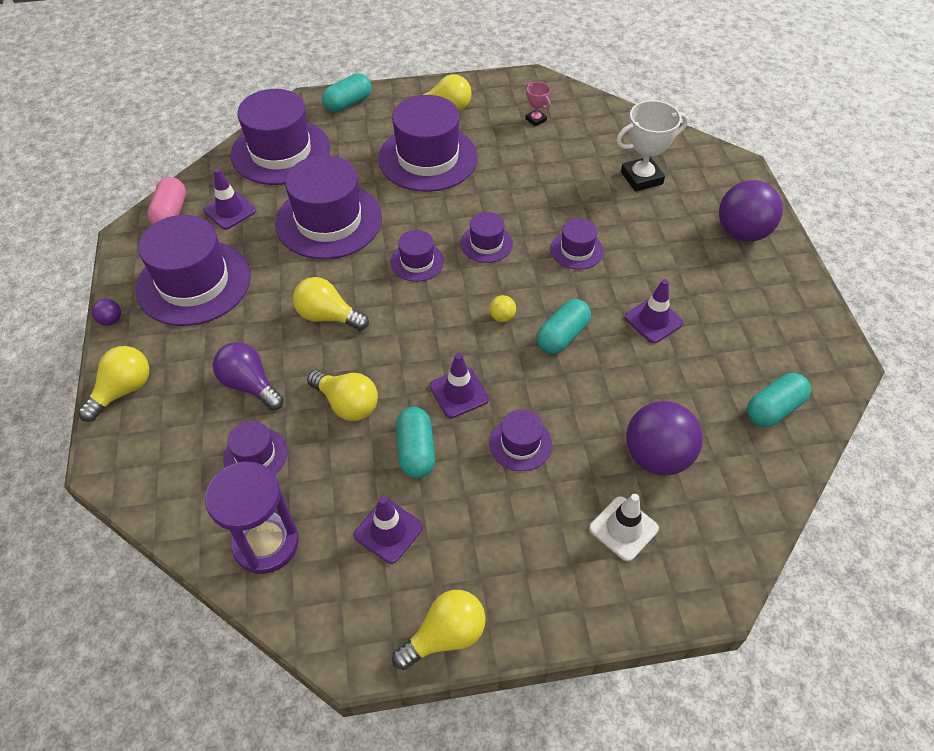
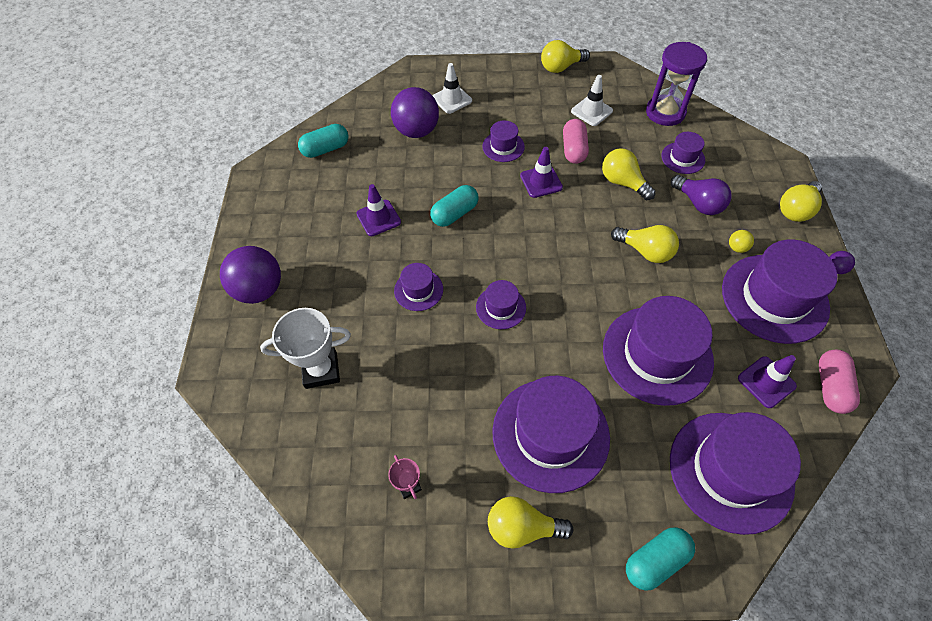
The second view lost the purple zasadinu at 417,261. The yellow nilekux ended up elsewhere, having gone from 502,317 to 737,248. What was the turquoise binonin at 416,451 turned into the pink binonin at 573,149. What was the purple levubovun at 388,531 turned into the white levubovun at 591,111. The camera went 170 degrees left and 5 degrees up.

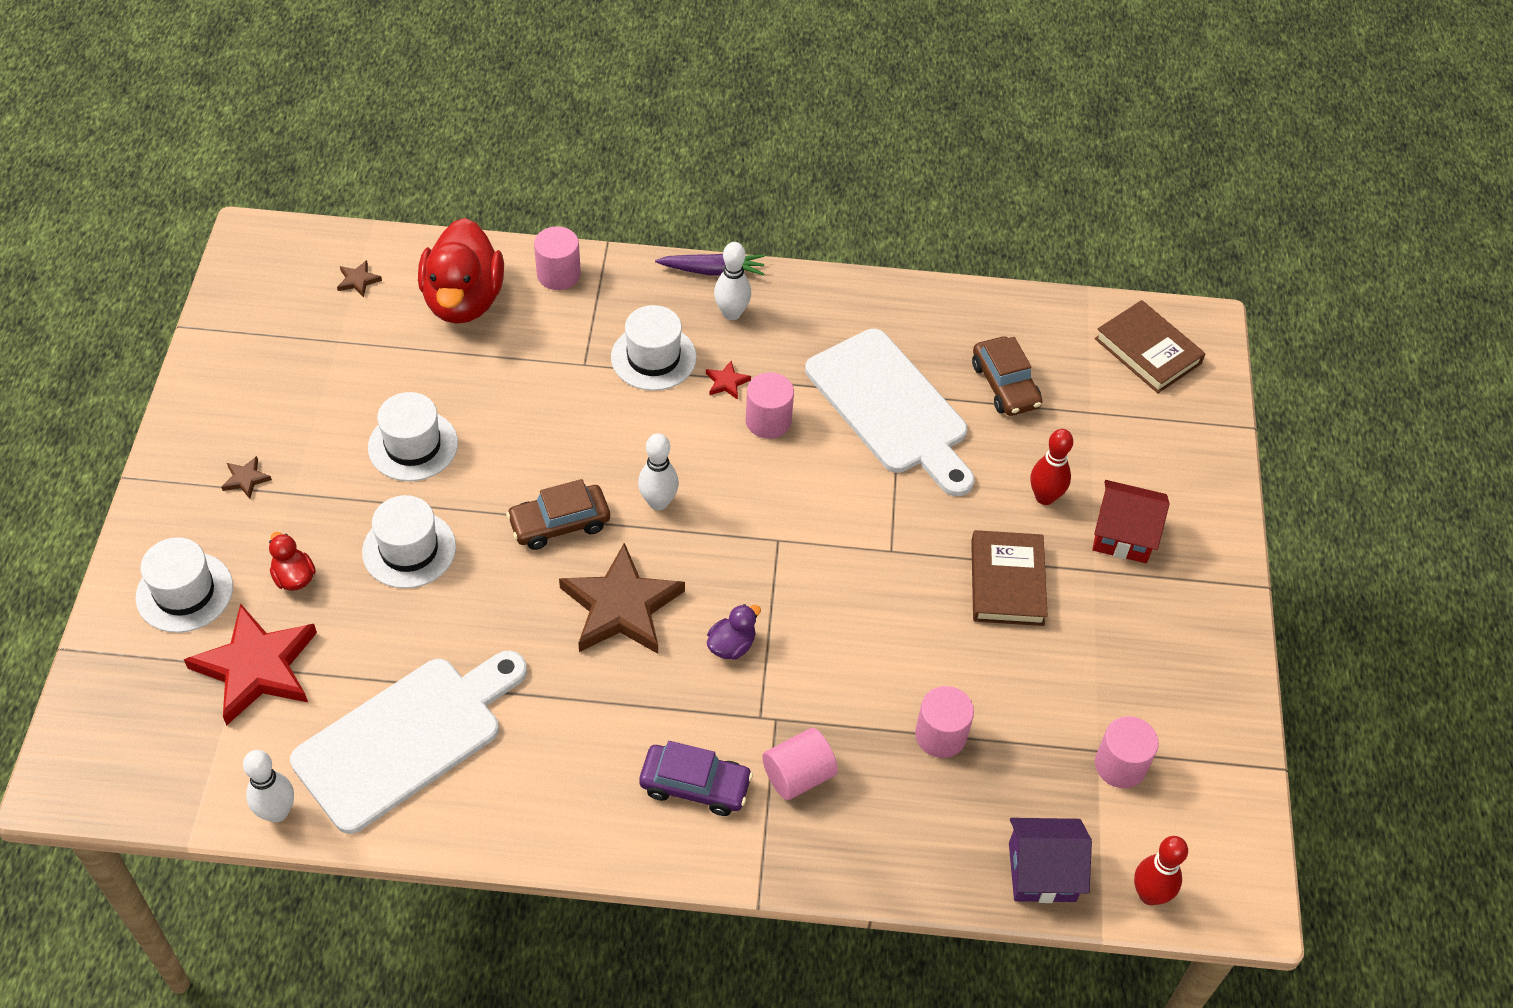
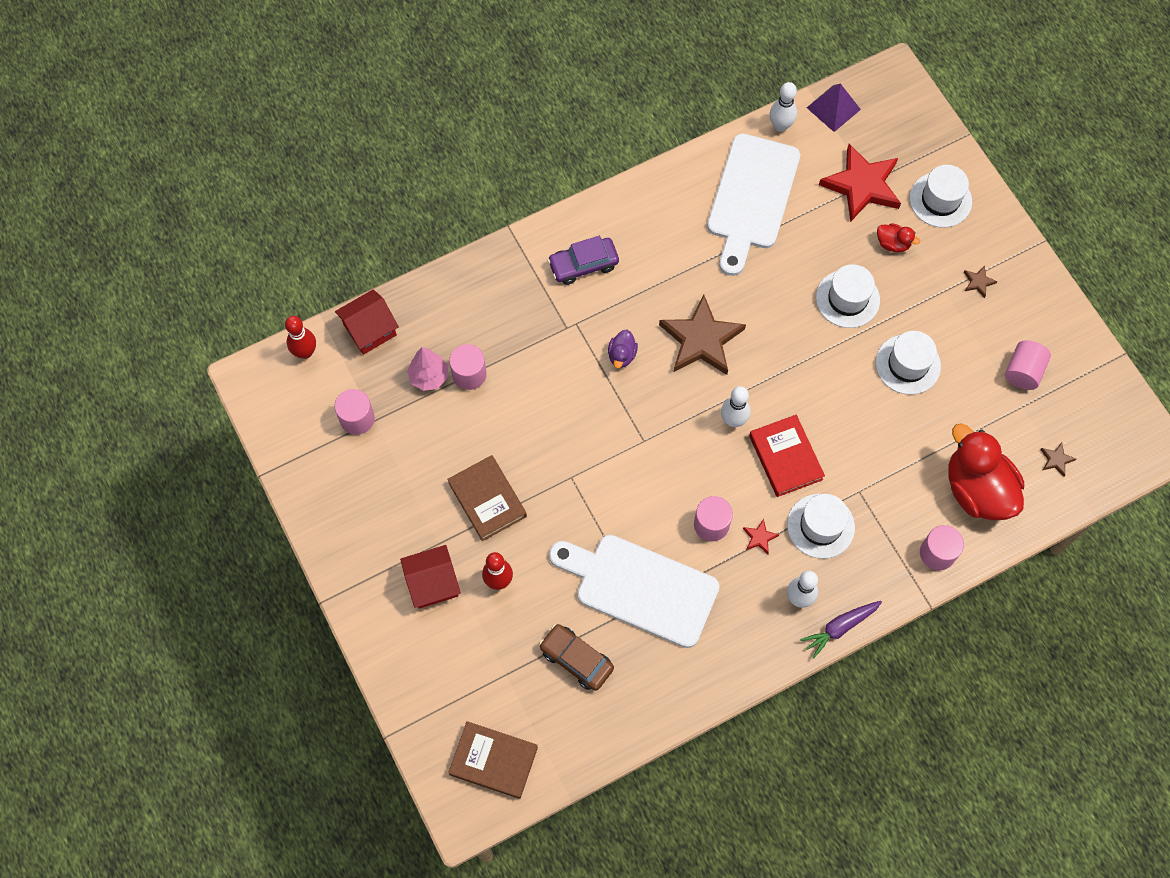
The second view lost the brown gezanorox at 559,524. The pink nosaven ended up elsewhere, having gone from 798,775 to 1023,371. What was the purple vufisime at 1042,872 turned into the red vufisime at 370,330. The second view gained the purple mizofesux at 833,108. The second view gained the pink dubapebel at 429,376. The second view gained the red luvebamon at 785,457. The camera went 150 degrees right and 15 degrees up.

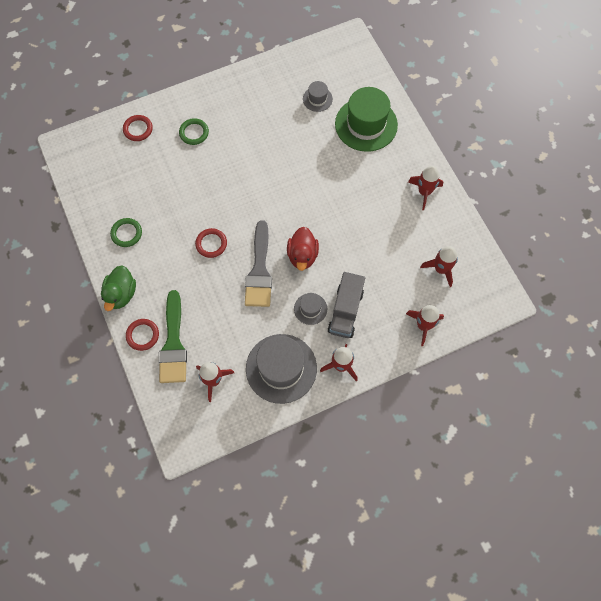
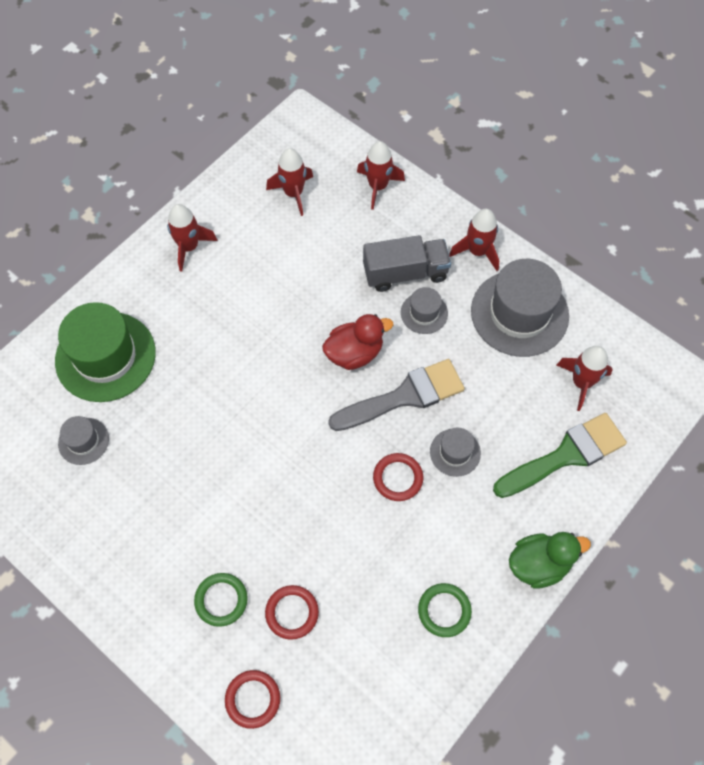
The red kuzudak ended up elsewhere, having gone from 142,335 to 292,613. The second view gained the grey zasadinu at 455,452. The camera went 115 degrees left and 5 degrees down.

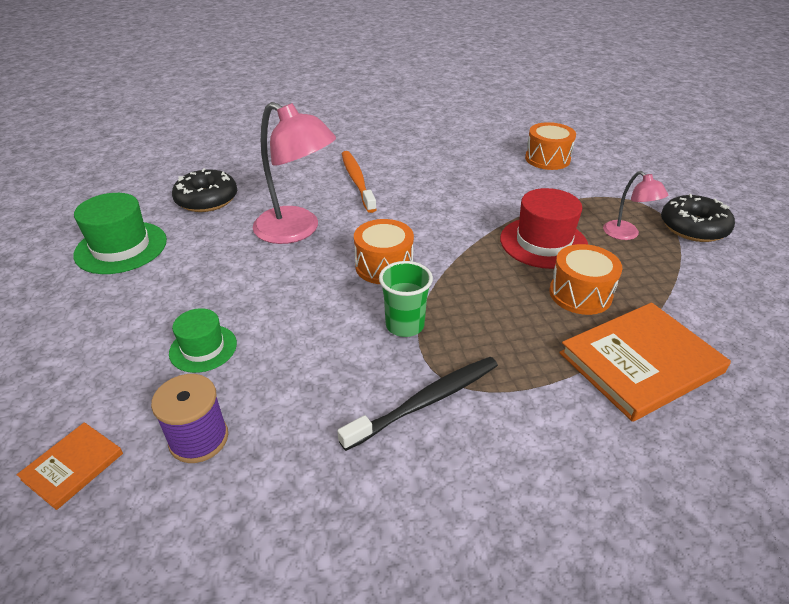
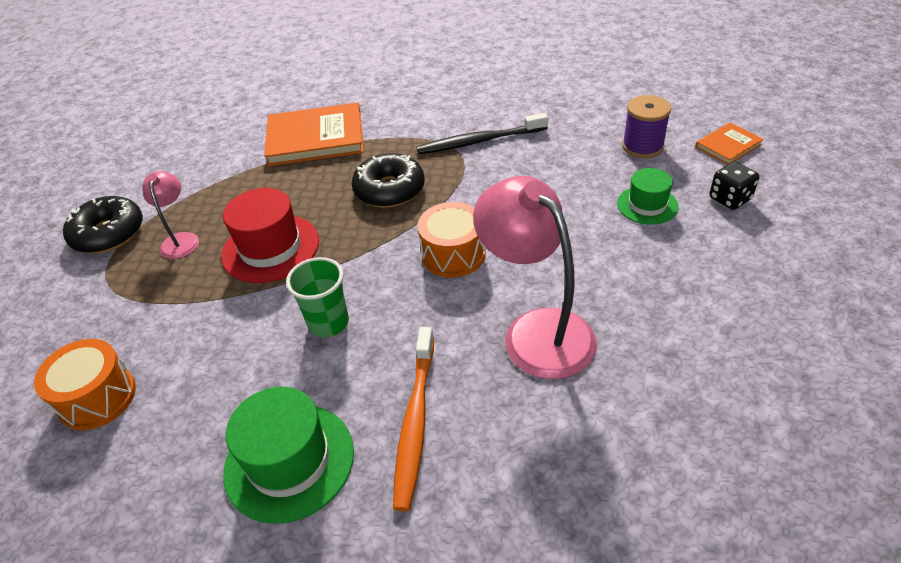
The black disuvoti ended up elsewhere, having gone from 207,199 to 389,190. The green zasadinu ended up elsewhere, having gone from 121,247 to 289,461. The second view lost the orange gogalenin at 580,294. The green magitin ended up elsewhere, having gone from 405,325 to 328,323. The second view gained the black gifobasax at 730,199. The camera went 155 degrees left and 5 degrees up.

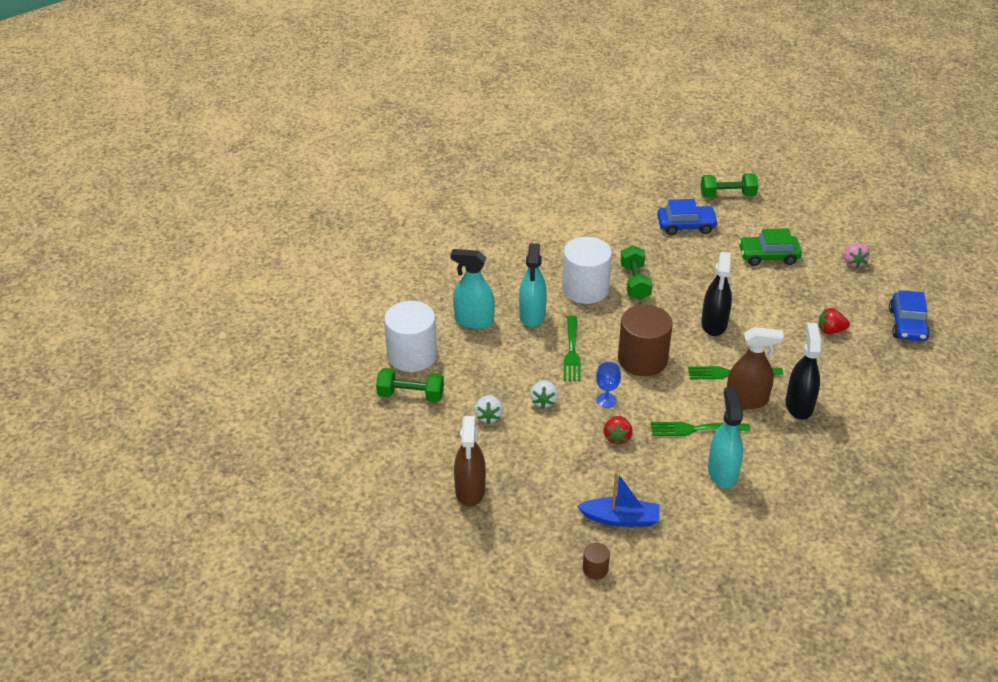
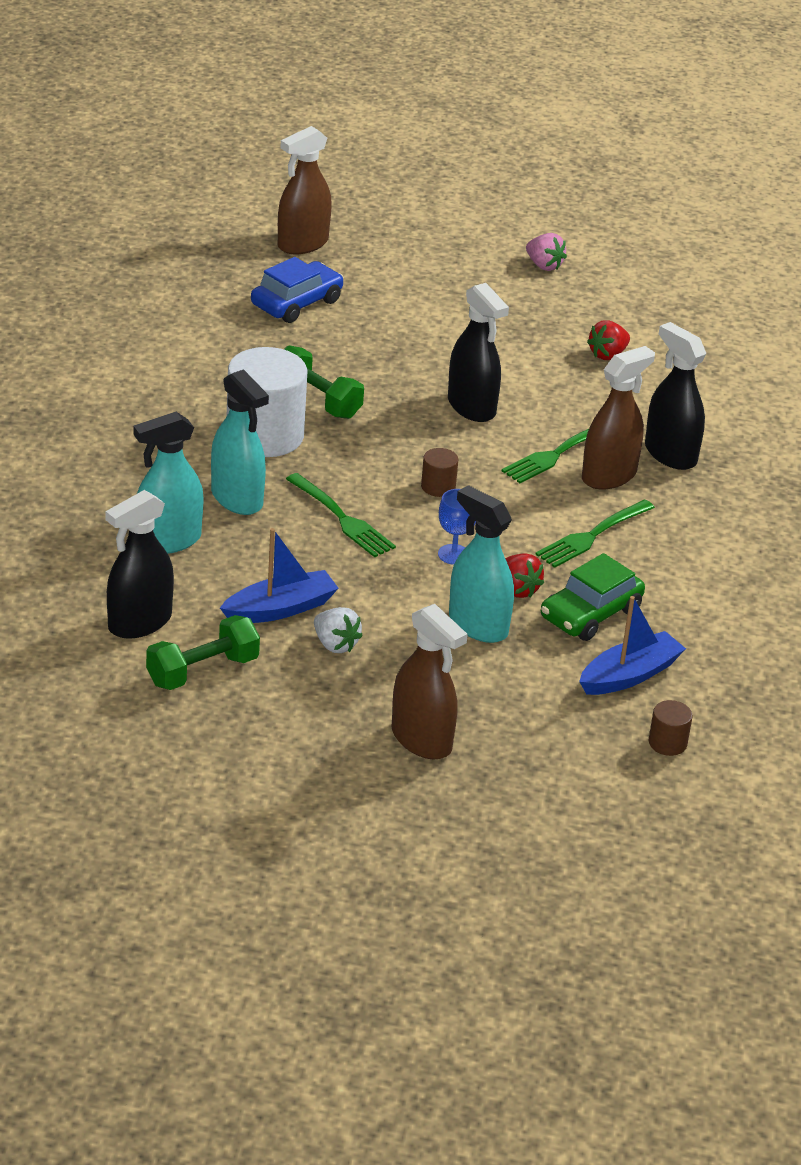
Where the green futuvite stood at 727,195, the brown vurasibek came to stand at 302,244. The green gezanorox ended up elsewhere, having gone from 768,256 to 590,614. The second view lost the blue gezanorox at 907,324. Where the white nosaven stood at 412,355, the black vurasibek came to stand at 139,622. The size of the brown nosaven at 642,359 changed by a factor of 0.44. The second view lost the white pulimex at 544,401. The turquoise vurasibek ended up elsewhere, having gone from 722,472 to 478,625. The second view gained the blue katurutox at 280,609. The camera went 45 degrees left and 5 degrees down.

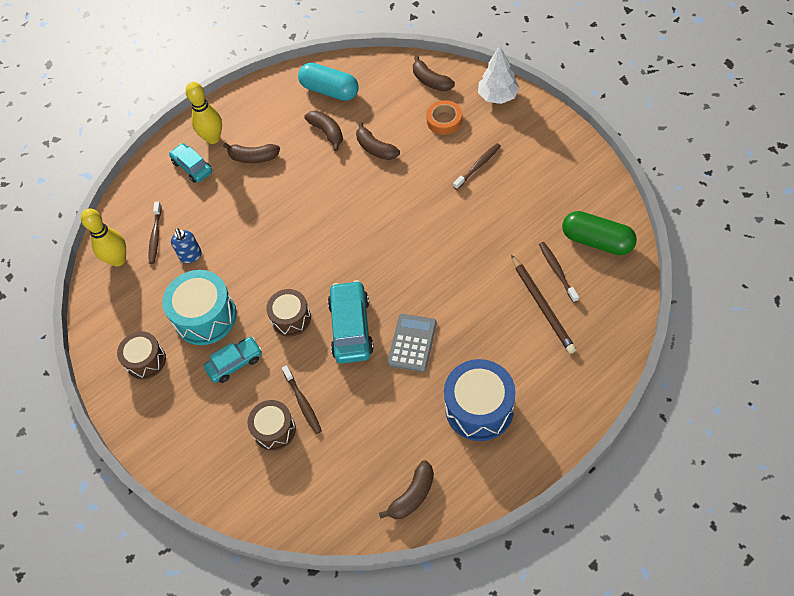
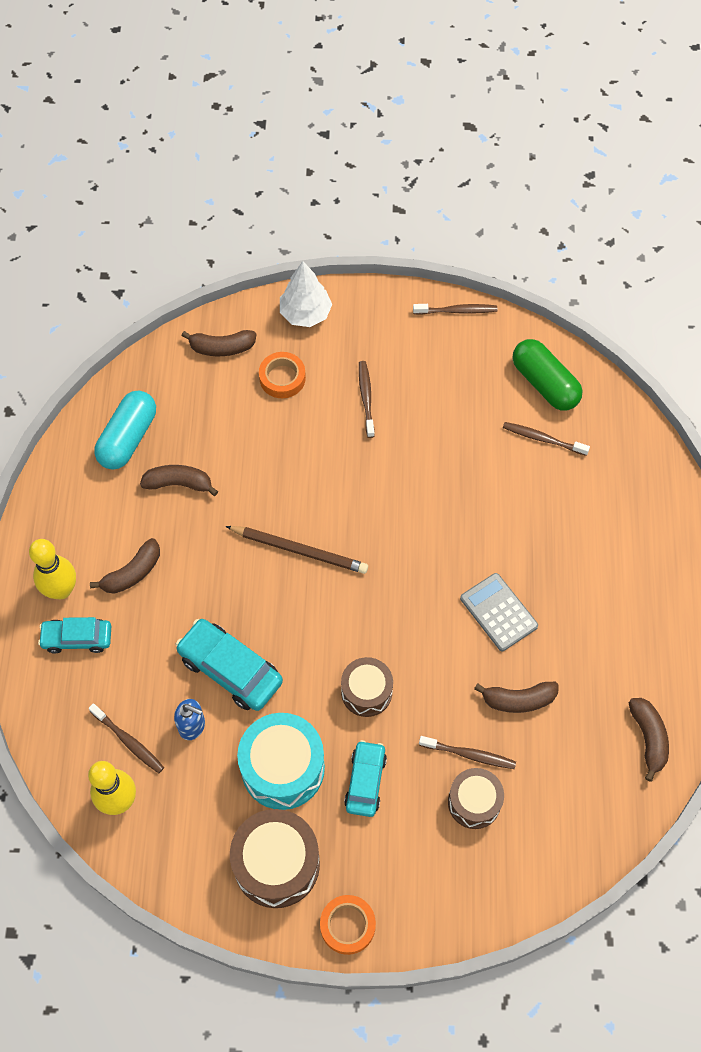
The turquoise binonin at 330,91 ended up facing another way, 45 degrees counterclockwise from before. The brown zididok ended up elsewhere, having gone from 375,148 to 518,700. The green binonin at 597,241 ended up facing another way, 75 degrees clockwise from before. The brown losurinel ended up elsewhere, having gone from 542,305 to 299,550. The turquoise gezanorox ended up elsewhere, having gone from 351,328 to 230,669. The size of the brown gogalenin at 146,361 changed by a factor of 1.59. The second view lost the blue gogalenin at 479,408. The second view gained the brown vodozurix at 457,311. The second view gained the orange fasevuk at 347,925. The camera went 55 degrees left and 5 degrees up.

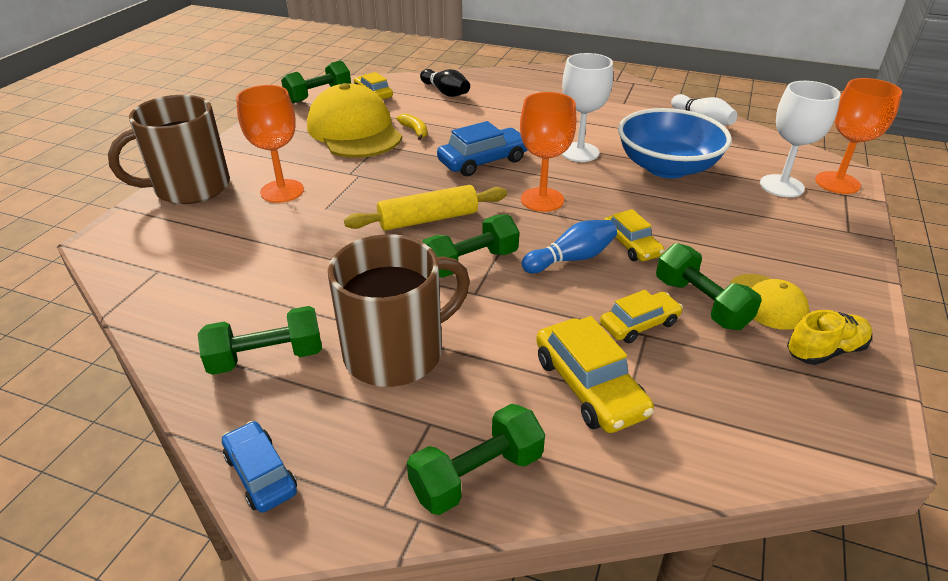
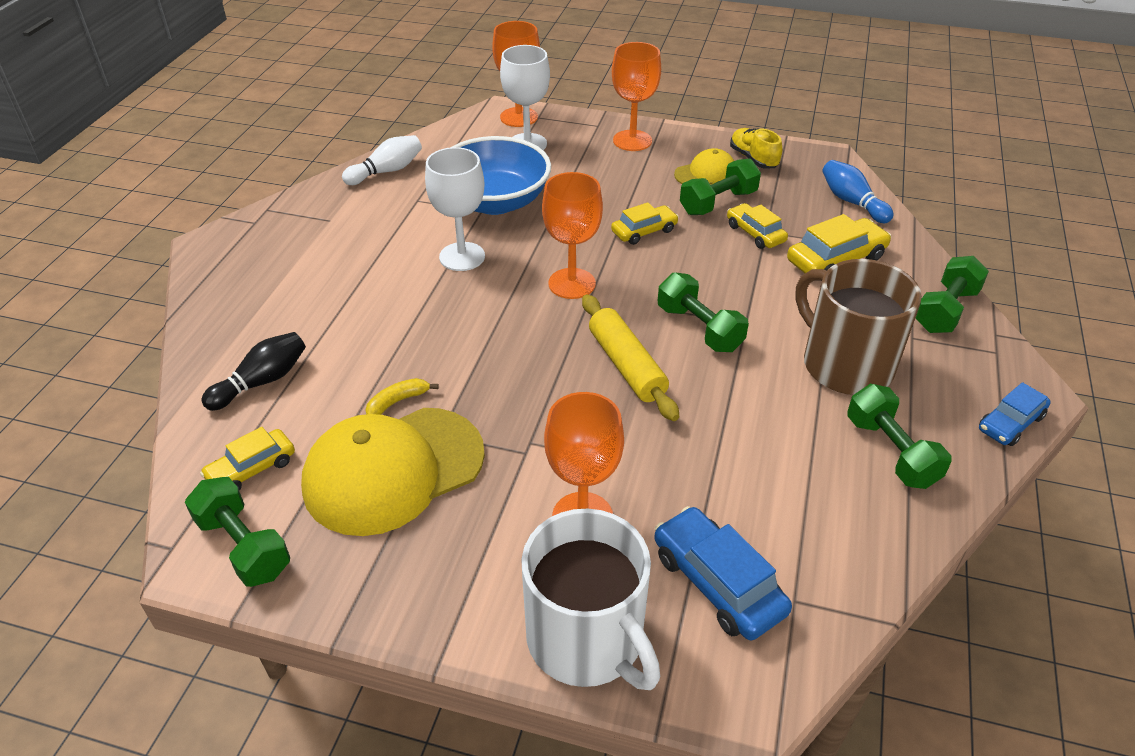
What was the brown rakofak at 190,188 turned into the white rakofak at 587,639. The blue gezanorox ended up elsewhere, having gone from 483,161 to 717,582. The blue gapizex ended up elsewhere, having gone from 571,259 to 852,202. The green futuvite at 477,475 ended up facing another way, 75 degrees clockwise from before. The second view gained the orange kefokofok at 632,141. The camera went 95 degrees left and 5 degrees up.

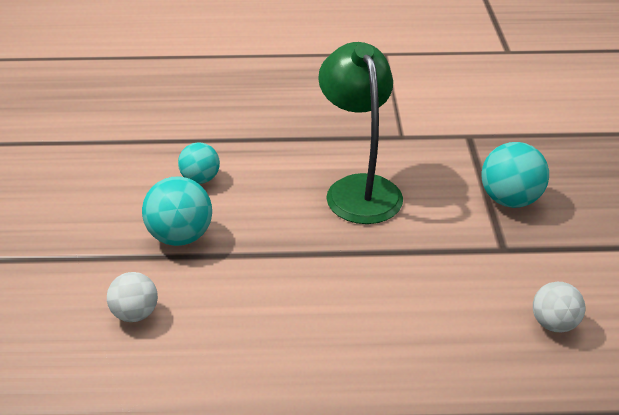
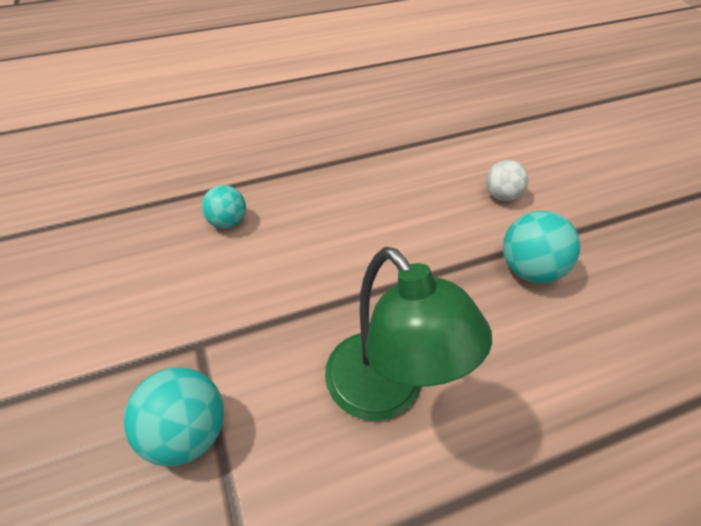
The turquoise nilekux ended up elsewhere, having gone from 200,179 to 227,222. The second view lost the white nilekux at 553,323. The camera went 160 degrees right and 10 degrees up.

